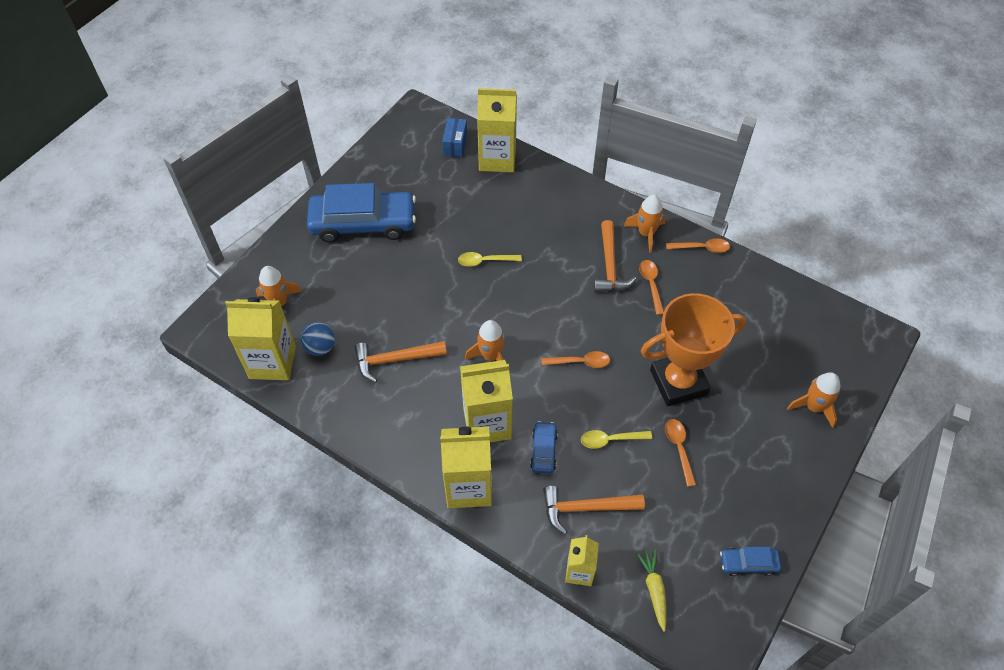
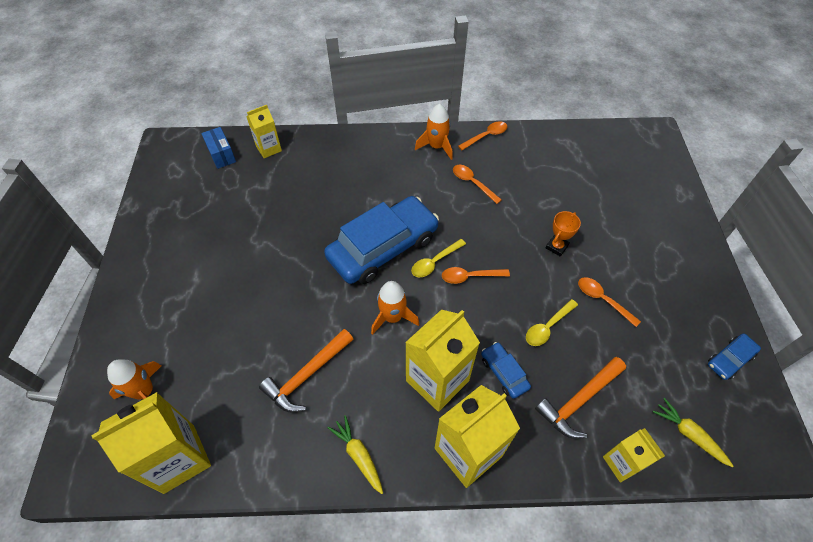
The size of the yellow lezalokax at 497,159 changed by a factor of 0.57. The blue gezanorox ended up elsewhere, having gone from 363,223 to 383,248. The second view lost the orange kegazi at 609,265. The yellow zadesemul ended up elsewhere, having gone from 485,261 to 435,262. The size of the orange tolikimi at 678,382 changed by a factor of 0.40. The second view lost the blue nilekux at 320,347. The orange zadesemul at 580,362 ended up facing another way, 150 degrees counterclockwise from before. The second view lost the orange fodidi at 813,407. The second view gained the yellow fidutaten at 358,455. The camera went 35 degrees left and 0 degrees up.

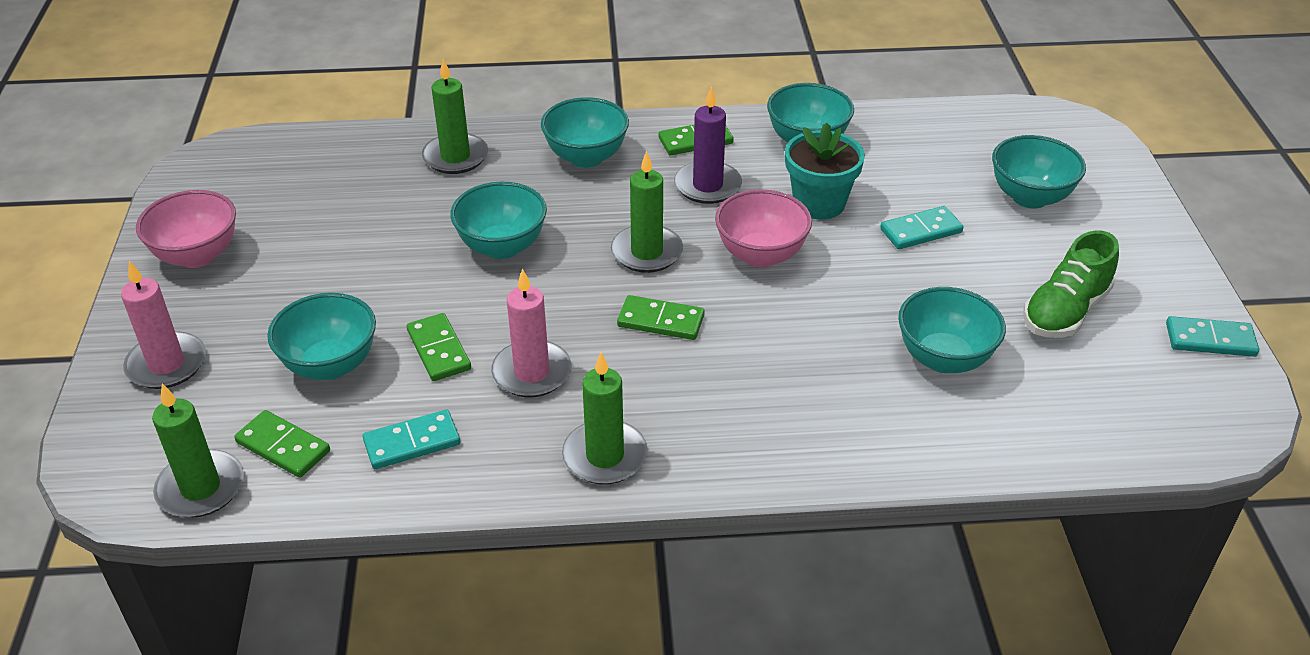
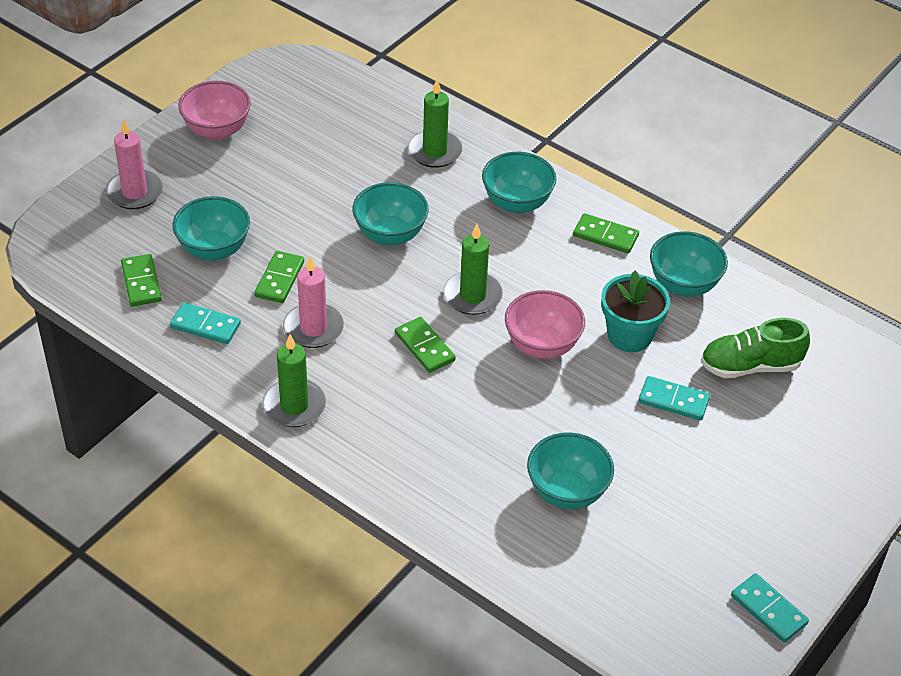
The second view lost the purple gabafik at 707,186. The second view lost the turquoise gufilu at 1030,197. The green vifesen ended up elsewhere, having gone from 1065,311 to 750,366. The second view lost the green gabafik at 201,488. The camera went 40 degrees right and 5 degrees up.

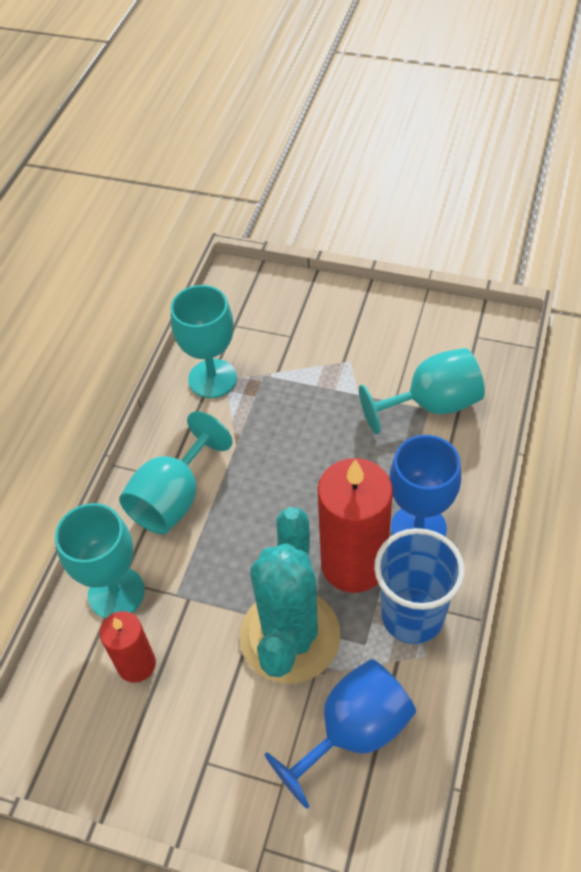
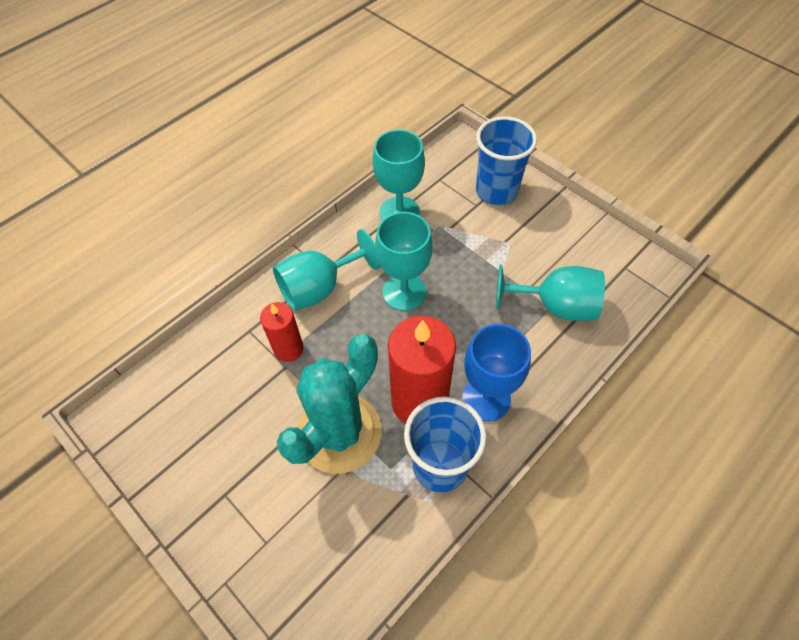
The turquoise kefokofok ended up elsewhere, having gone from 116,593 to 404,292. The red gabafik ended up elsewhere, having gone from 136,664 to 288,349. The second view lost the blue kefokofok at 353,732. The second view gained the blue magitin at 496,191. The camera went 25 degrees right and 5 degrees up.

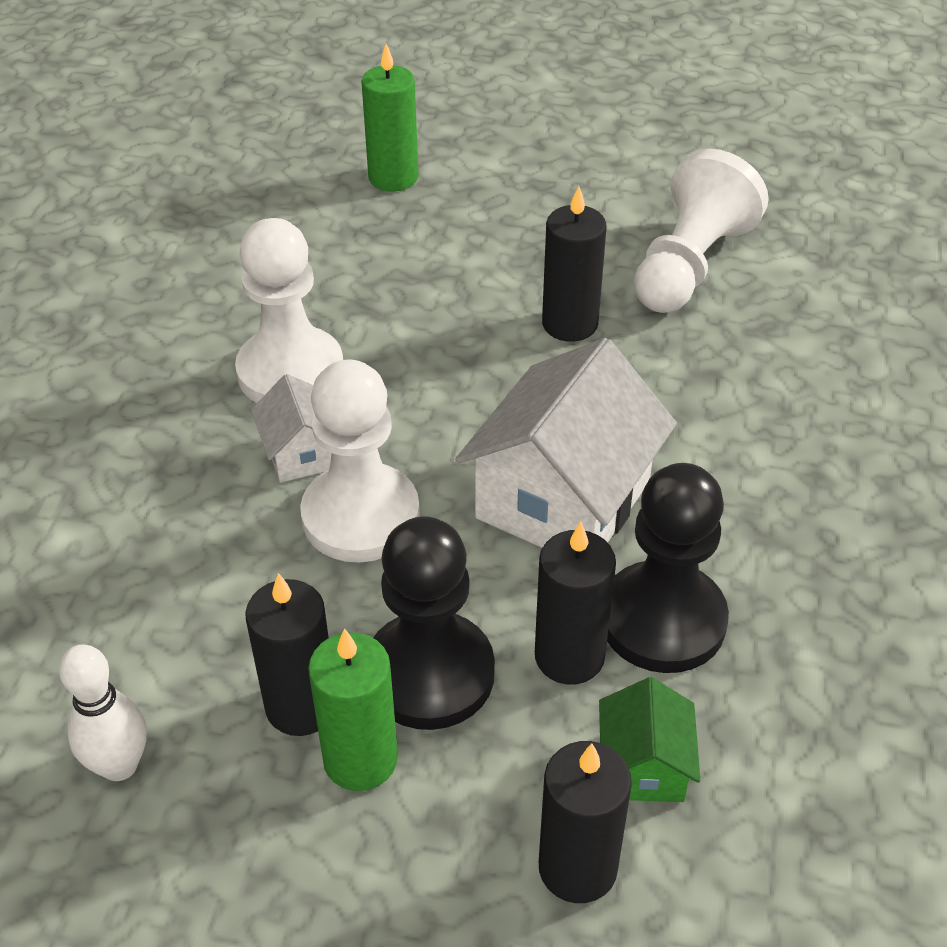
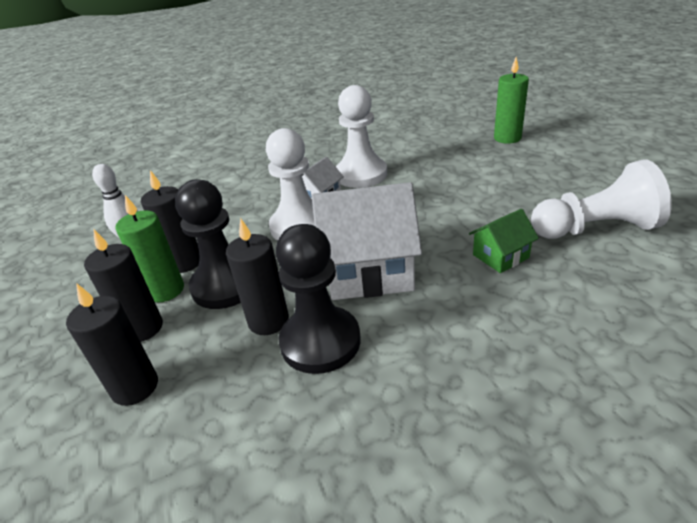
The black gabafik ended up elsewhere, having gone from 570,324 to 142,328. The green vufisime ended up elsewhere, having gone from 644,766 to 500,256. The camera went 60 degrees right and 10 degrees down.

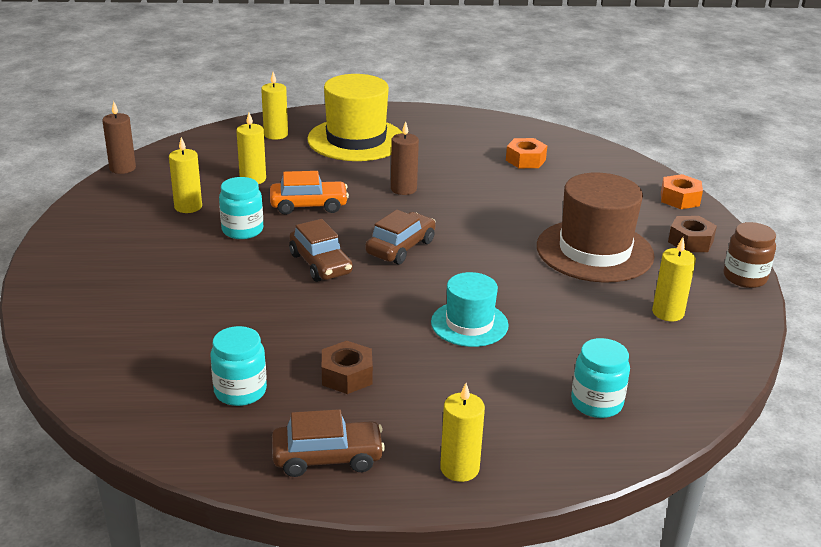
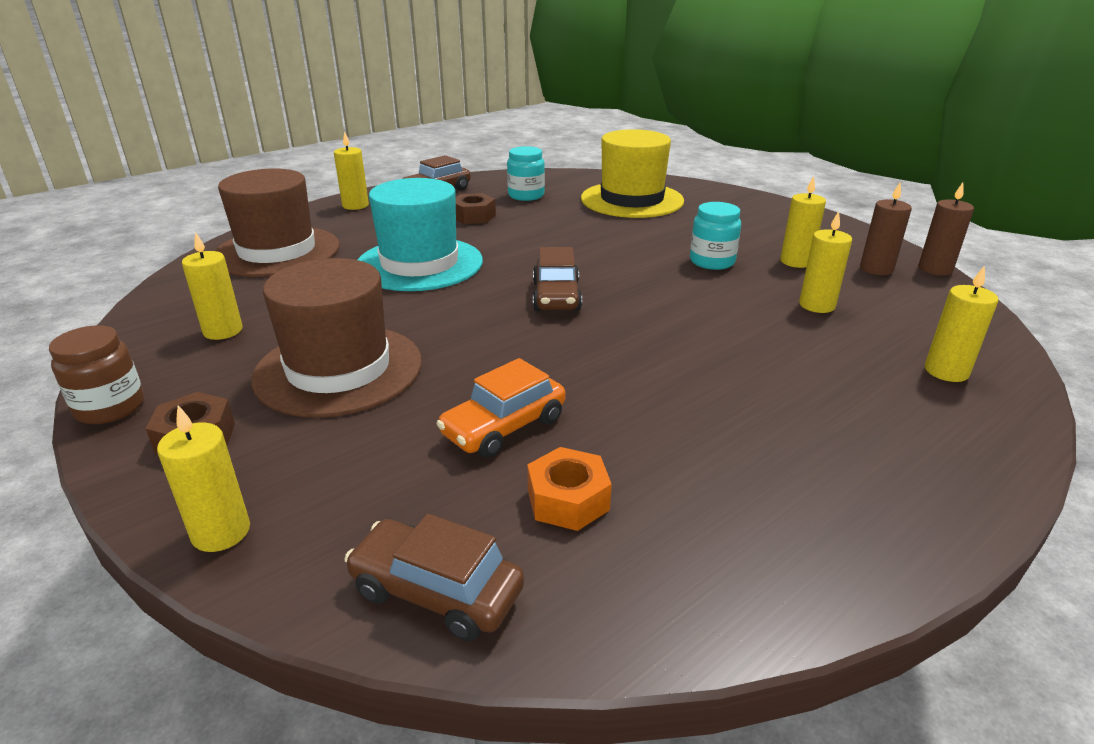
The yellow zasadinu ended up elsewhere, having gone from 356,140 to 632,200. The brown gabafik ended up elsewhere, having gone from 403,189 to 876,269. The orange gezanorox ended up elsewhere, having gone from 309,206 to 504,427. Where the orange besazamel stood at 679,199, the yellow gabafik came to stand at 221,532. The brown gezanorox ended up elsewhere, having gone from 320,264 to 436,591. The size of the turquoise zasadinu at 469,324 changed by a factor of 1.69. Where the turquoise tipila stood at 596,403, the brown zasadinu came to stand at 277,251. The camera went 145 degrees right and 0 degrees up.

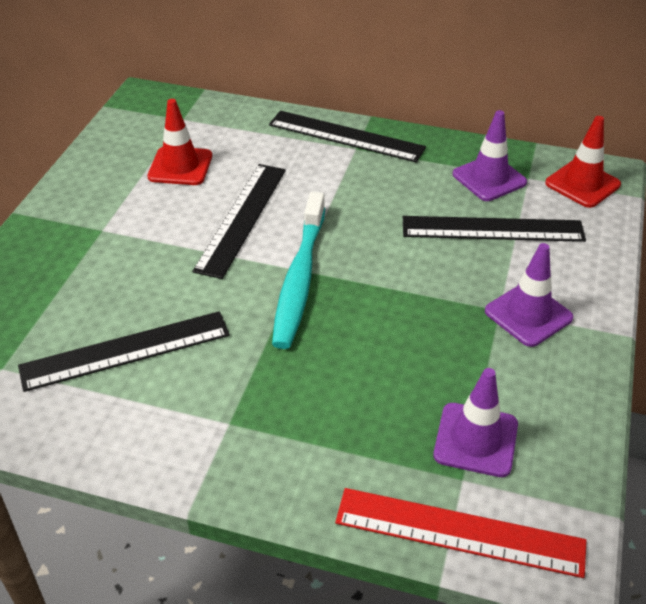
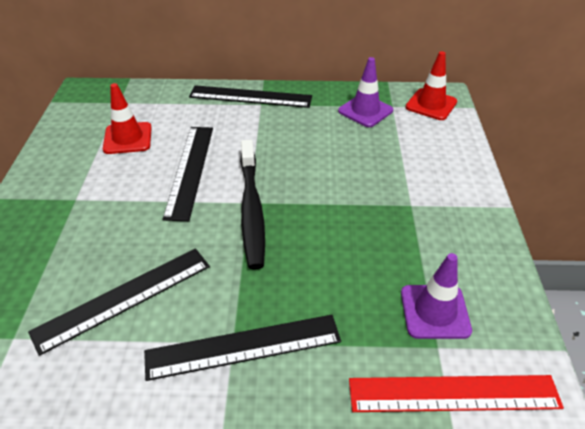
What was the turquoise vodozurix at 299,279 turned into the black vodozurix at 251,209. The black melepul ended up elsewhere, having gone from 492,229 to 243,346. The second view lost the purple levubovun at 528,314. The camera went 15 degrees left and 0 degrees up.

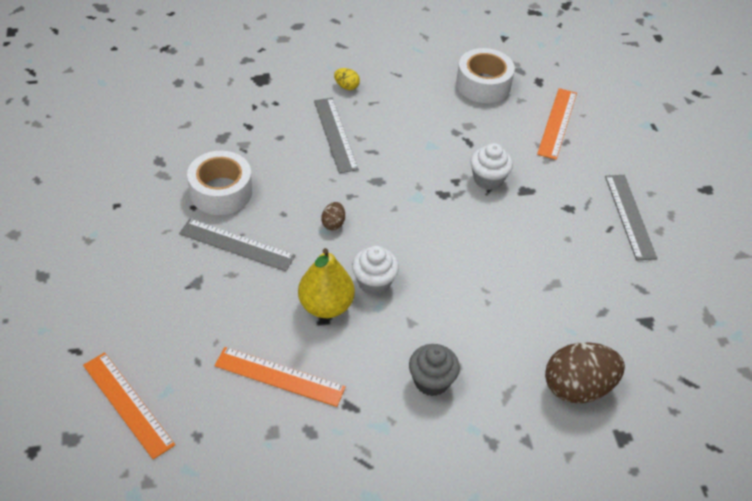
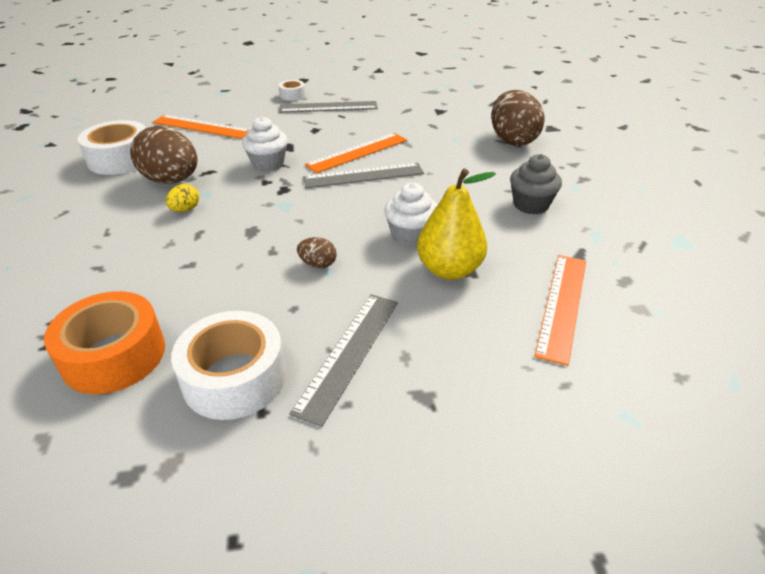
The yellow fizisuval ended up elsewhere, having gone from 346,86 to 185,209. The grey melepul ended up elsewhere, having gone from 335,134 to 363,175. The orange melepul ended up elsewhere, having gone from 128,404 to 357,152. The second view gained the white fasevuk at 292,95. The second view gained the brown fizisuval at 171,180. The second view gained the orange fasevuk at 114,355. The camera went 85 degrees left and 10 degrees down.

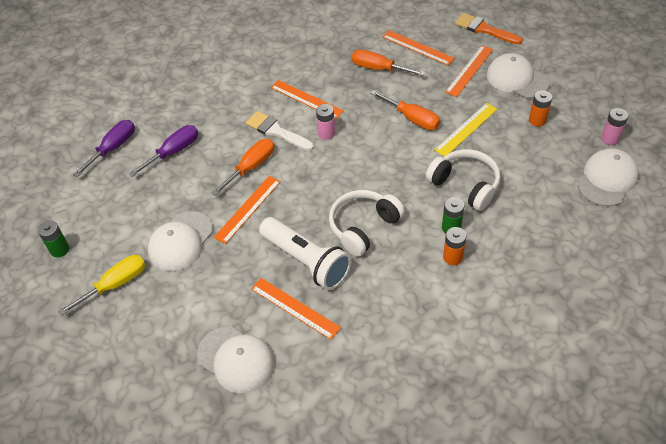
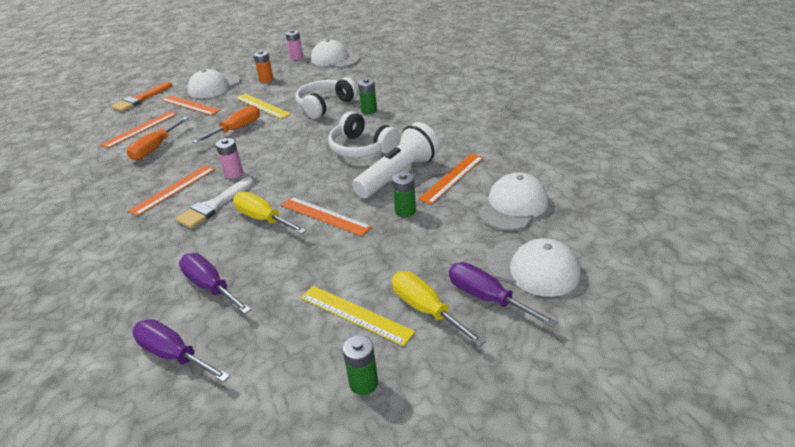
What was the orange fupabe at 251,167 turned into the yellow fupabe at 263,219. The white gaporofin ended up elsewhere, having gone from 180,241 to 533,268. The second view lost the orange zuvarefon at 452,257. The second view gained the green zuvarefon at 405,211. The second view gained the purple fupabe at 487,298. The second view gained the yellow melepul at 355,314. The camera went 90 degrees left and 15 degrees down.

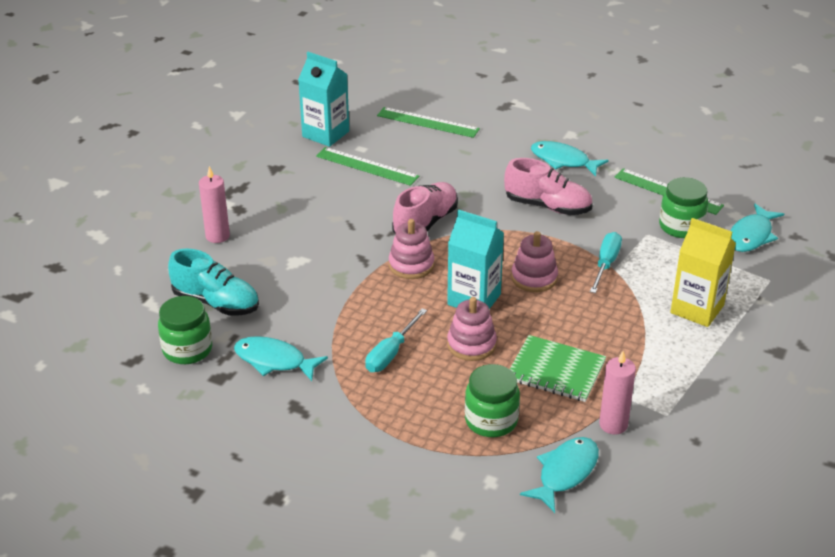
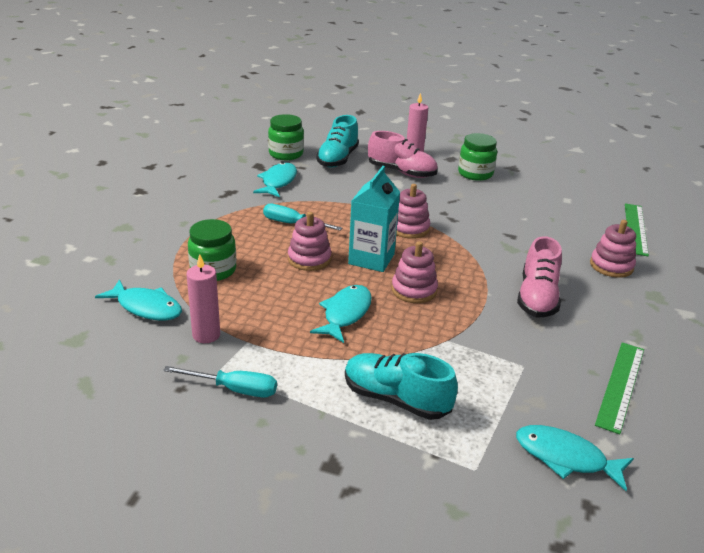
The second view lost the turquoise lezalokax at 325,134. The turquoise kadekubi ended up elsewhere, having gone from 563,161 to 345,314. The second view lost the green melepul at 367,166. The green tipila ended up elsewhere, having gone from 681,226 to 475,174. The pink vifesen ended up elsewhere, having gone from 425,222 to 401,172. Where the yellow lezalokax stood at 697,309, the turquoise vifesen came to stand at 396,399. The turquoise fupabe ended up elsewhere, having gone from 606,264 to 234,389. The second view lost the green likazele at 556,371. The second view gained the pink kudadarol at 611,266. The camera went 80 degrees right and 5 degrees down.

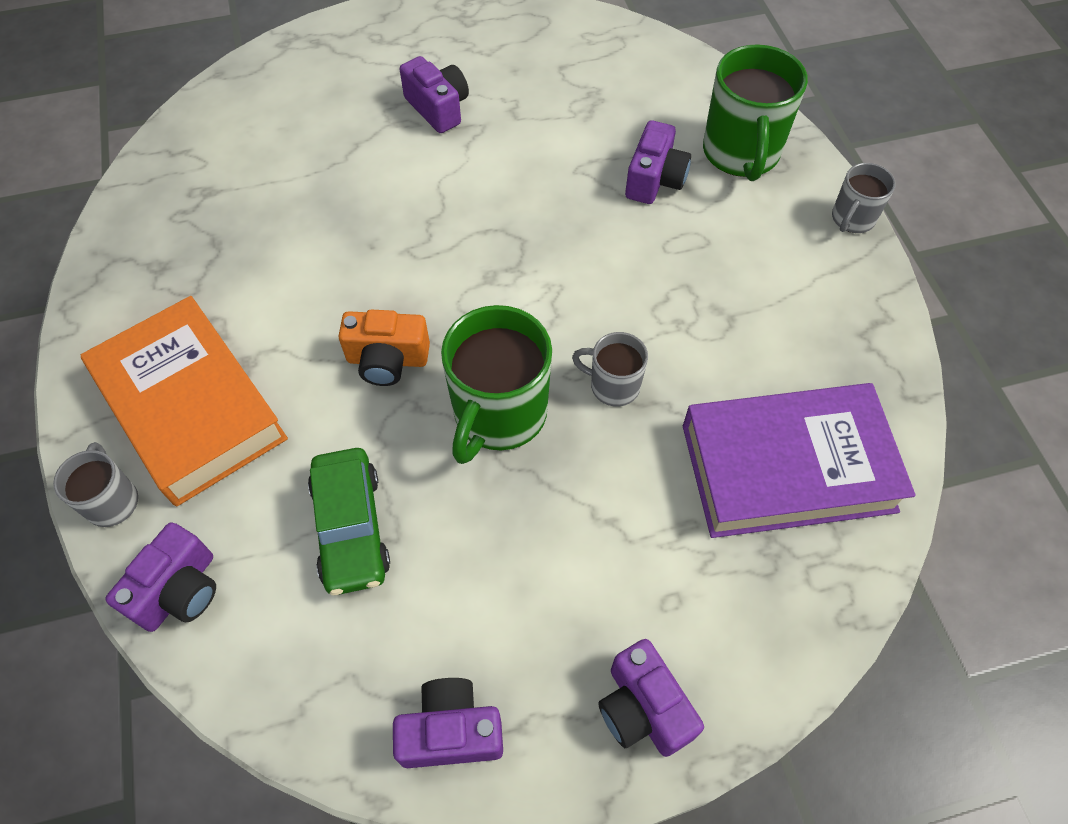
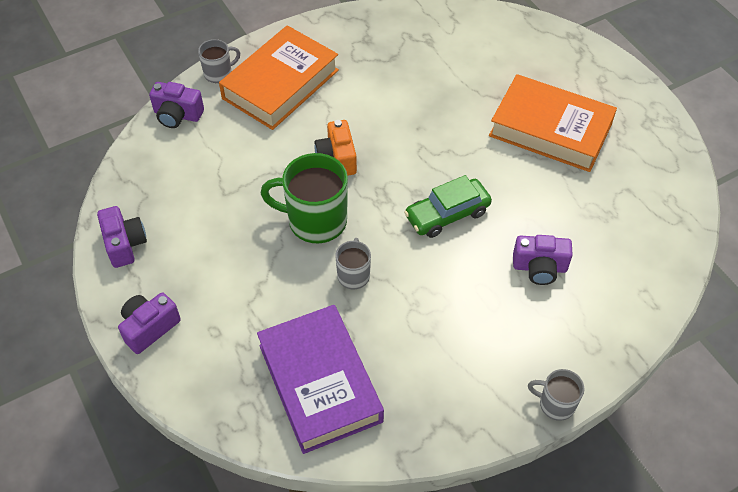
The second view lost the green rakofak at 741,153. Where the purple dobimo stood at 438,108, the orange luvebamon came to stand at 550,129. The green gezanorox ended up elsewhere, having gone from 351,528 to 447,214. The camera went 75 degrees right and 5 degrees down.

